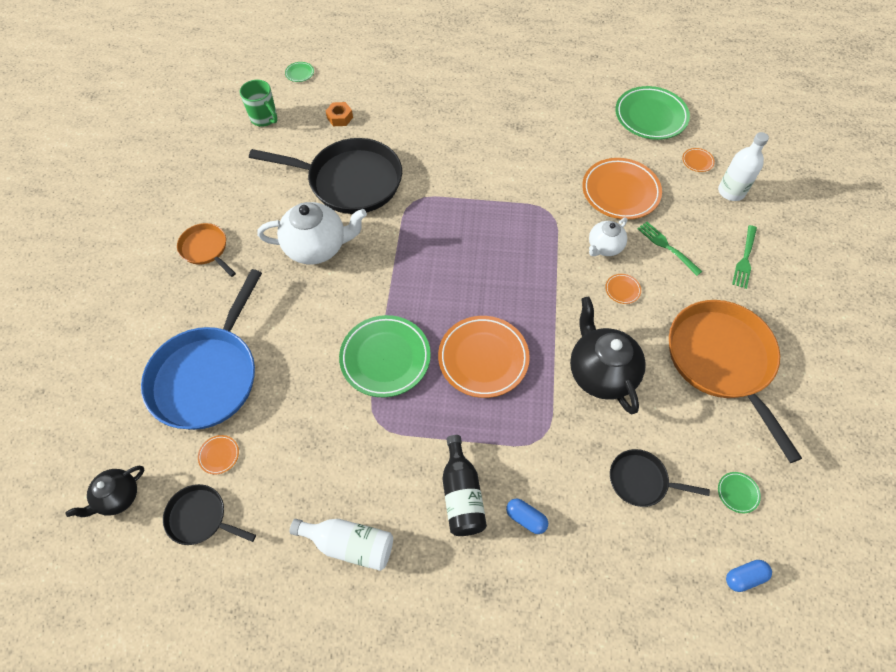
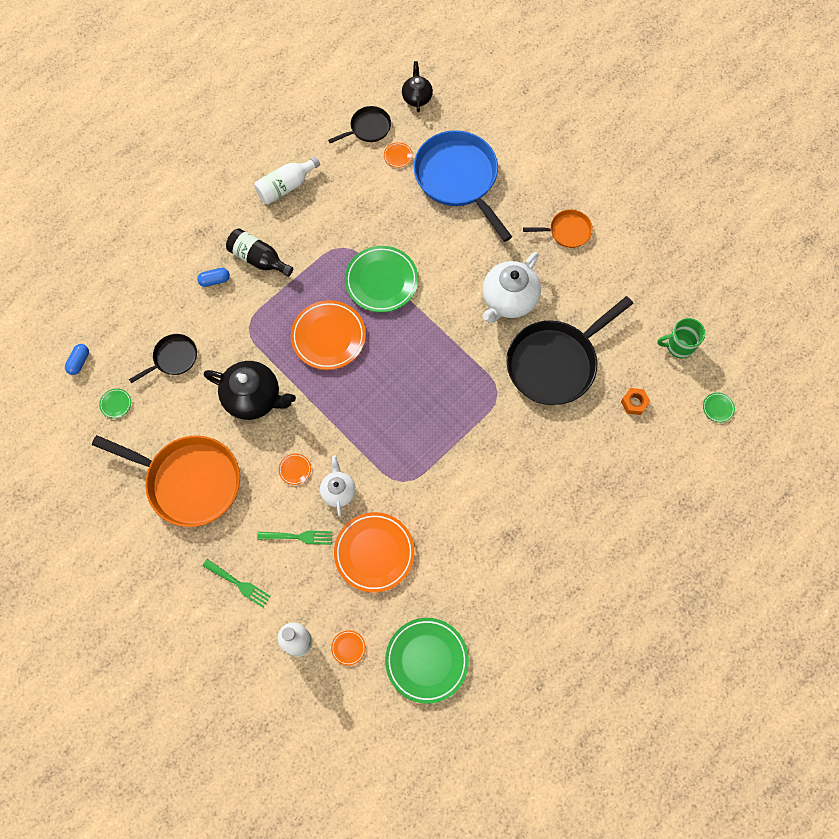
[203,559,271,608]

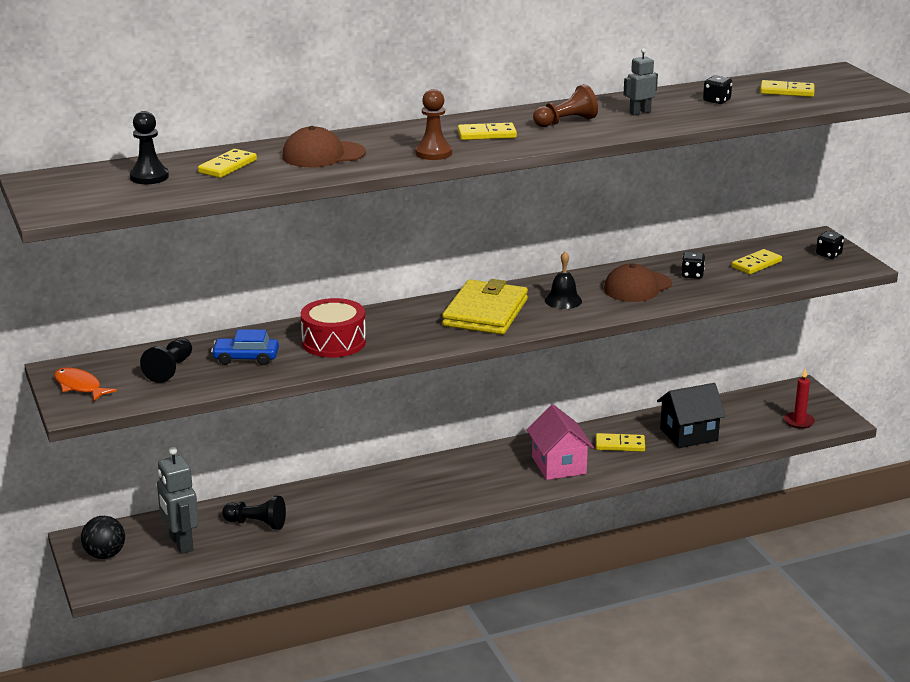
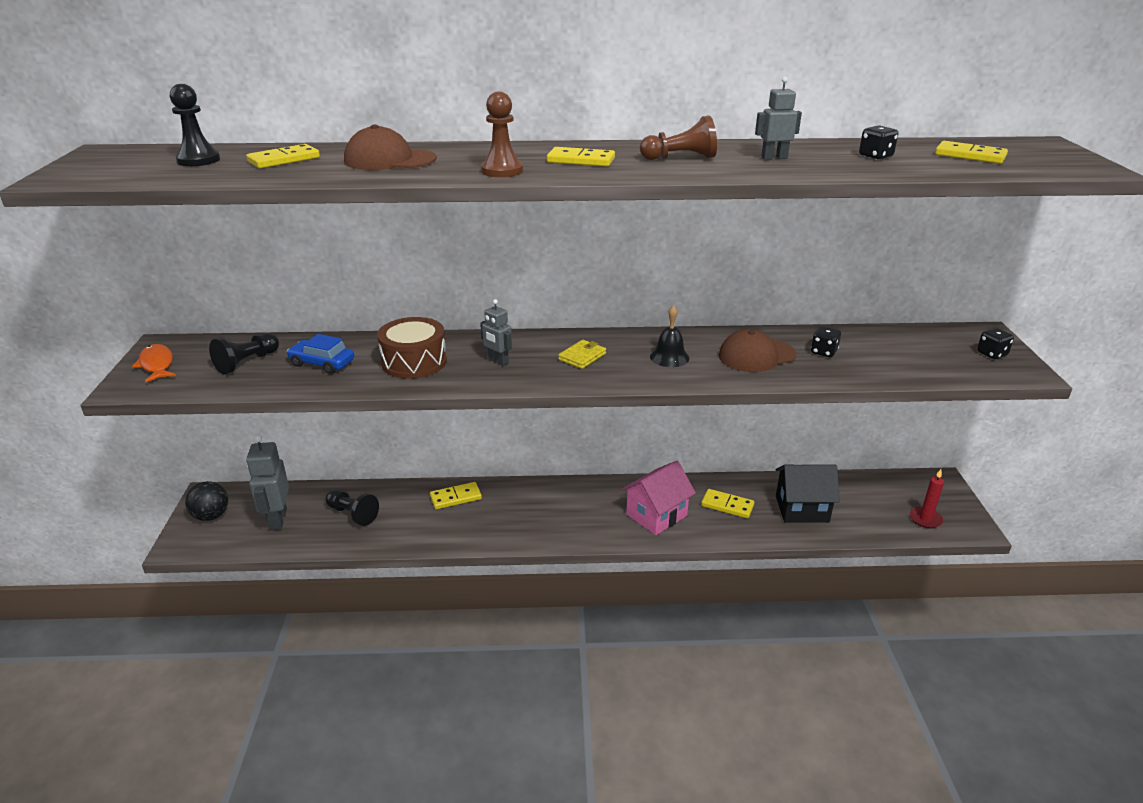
[377,317,447,379]
[558,340,606,369]
[622,461,696,535]
[430,482,482,509]
[480,299,512,366]

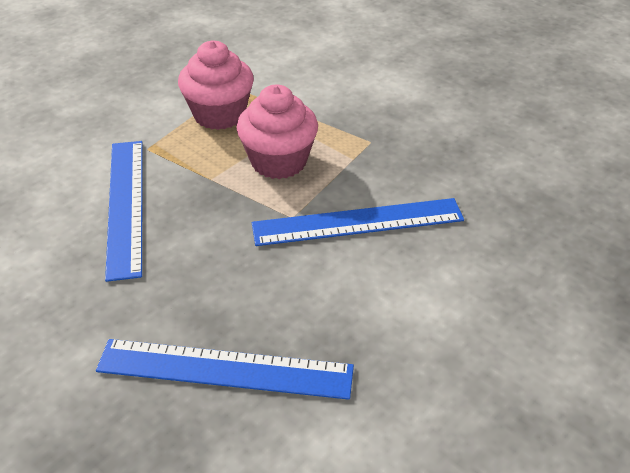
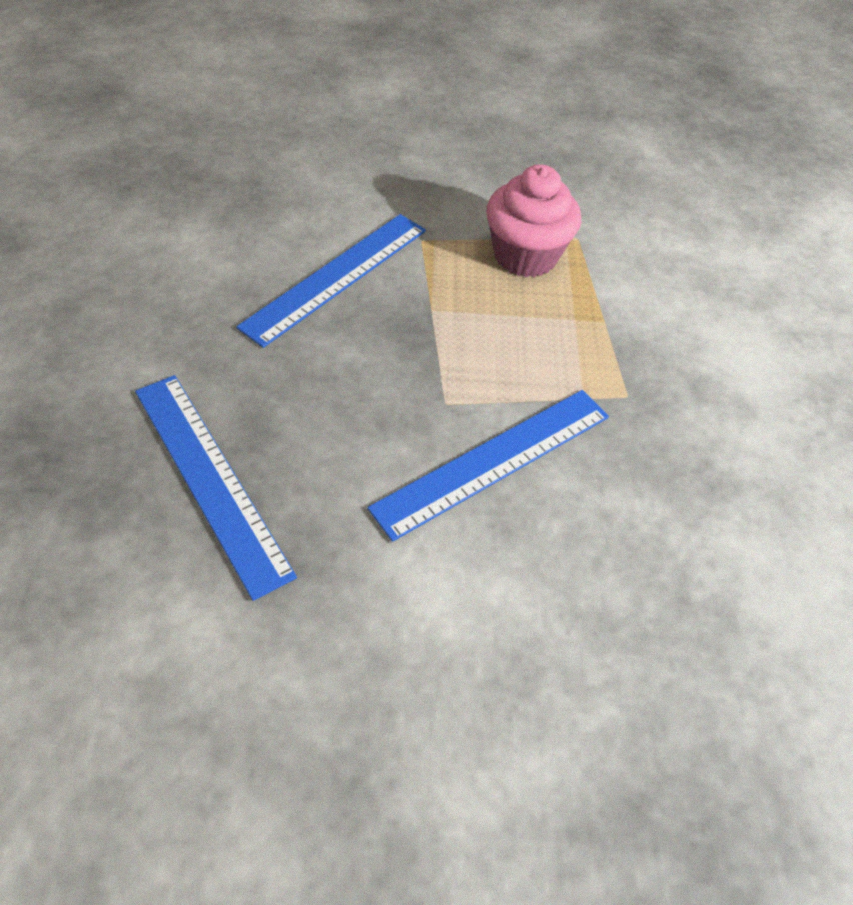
[236,85,318,179] (first image)
[367,390,609,542]

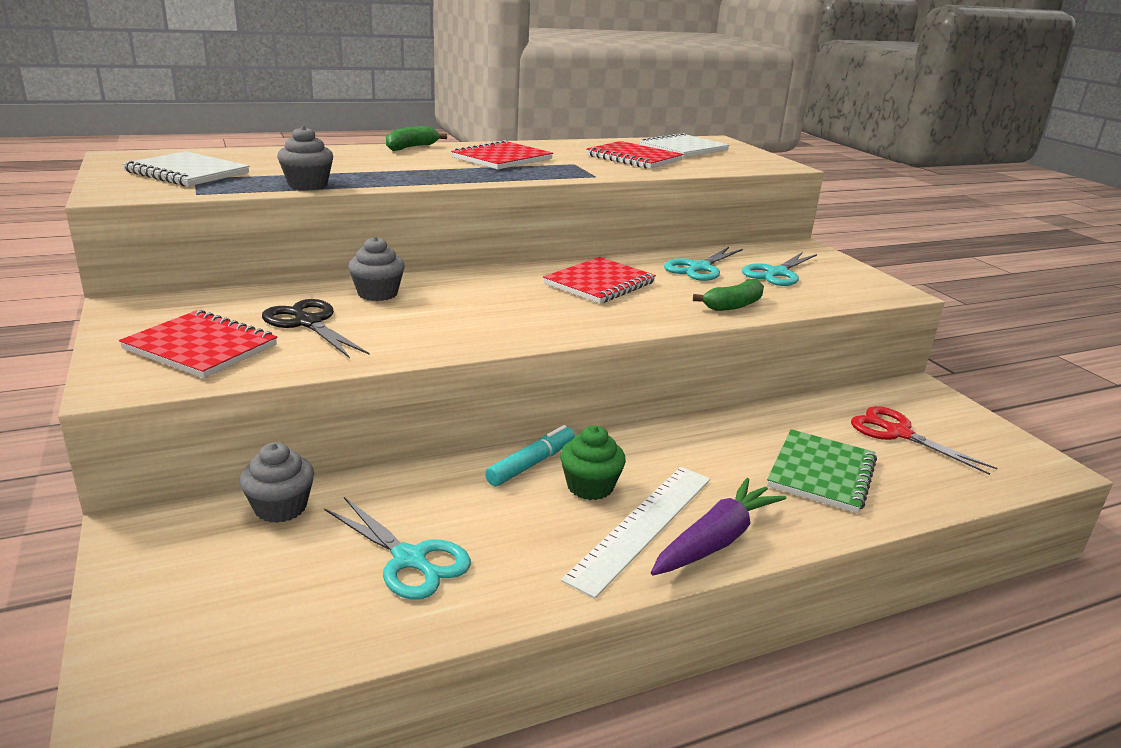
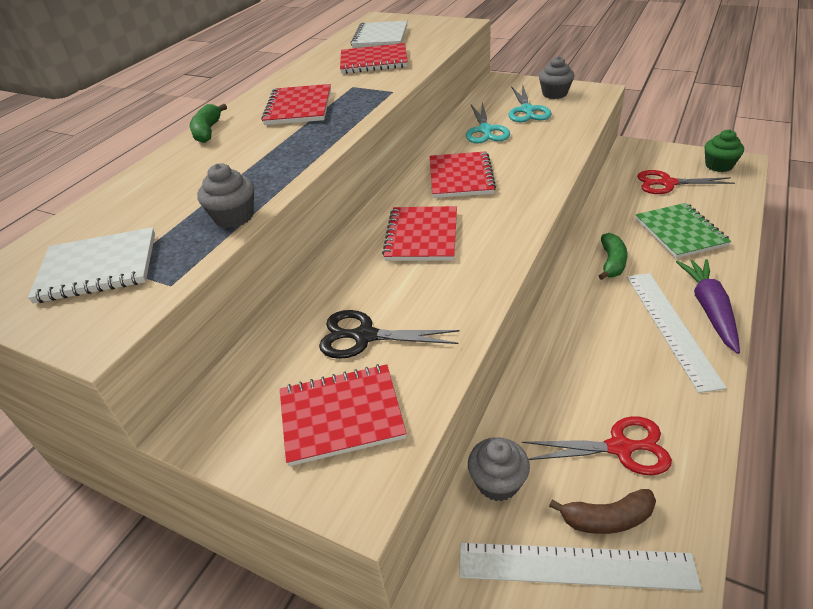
[522,416,672,476]
[539,56,574,99]
[485,425,575,486] (first image)
[705,129,744,172]
[599,233,627,280]
[382,206,457,261]
[459,542,702,591]
[549,489,656,534]

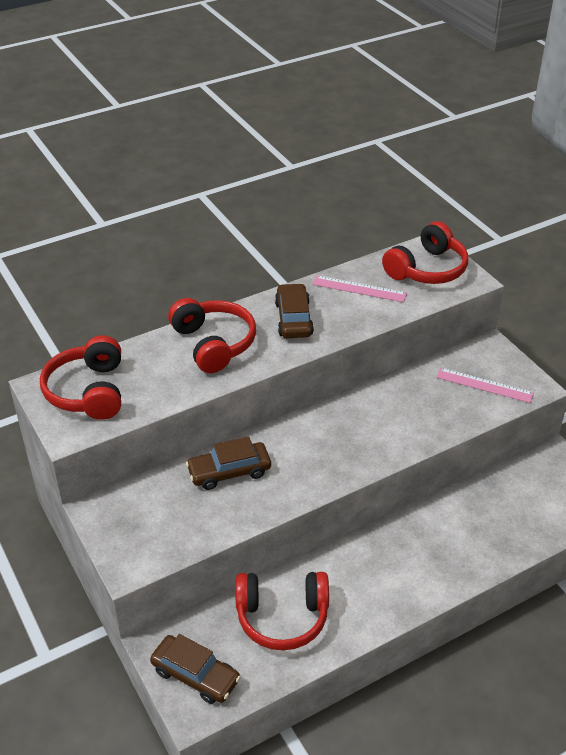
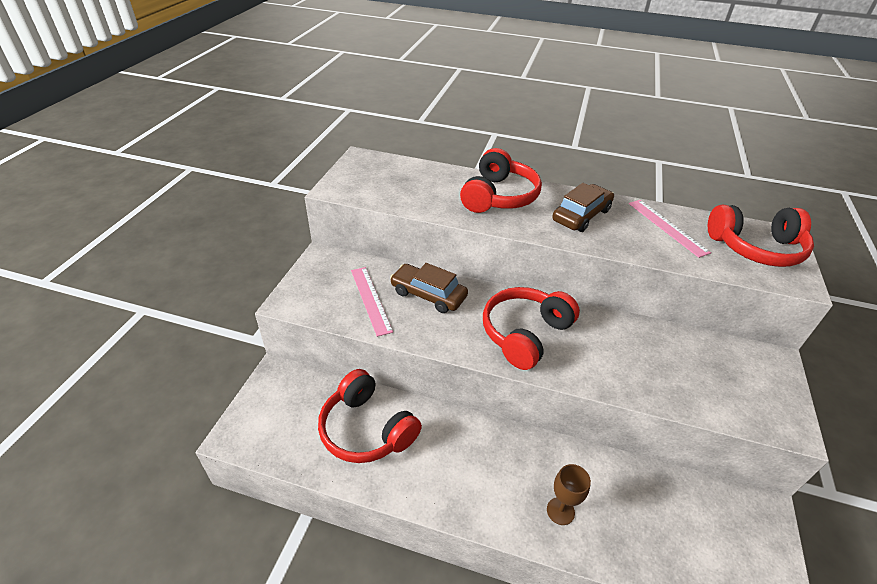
[483,287,580,370]
[150,634,241,704] (first image)
[351,267,393,337]
[547,464,591,525]

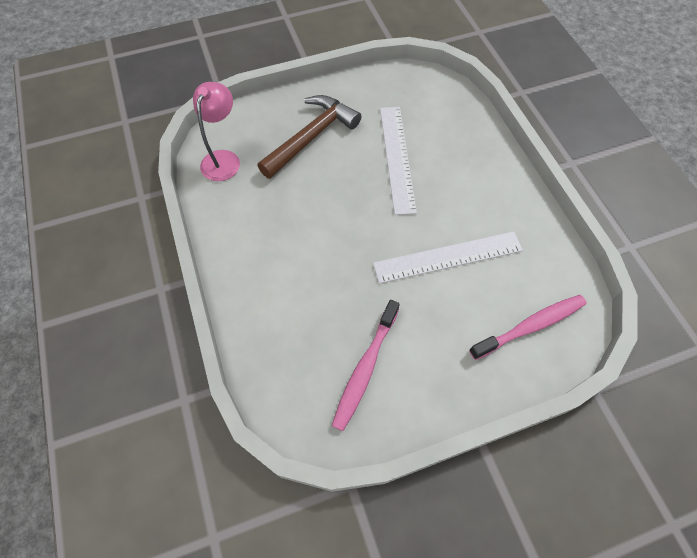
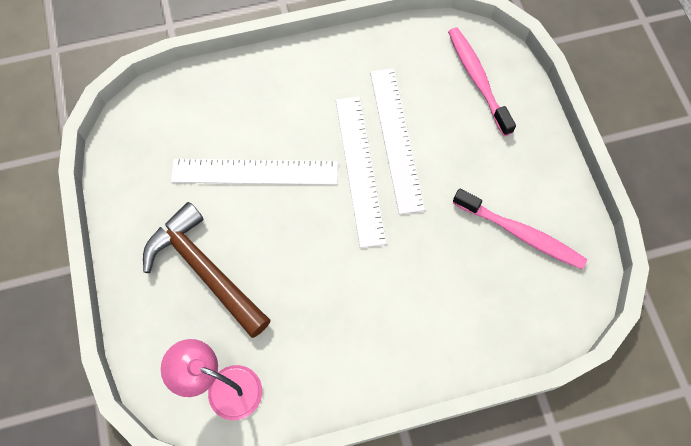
[336,96,387,248]

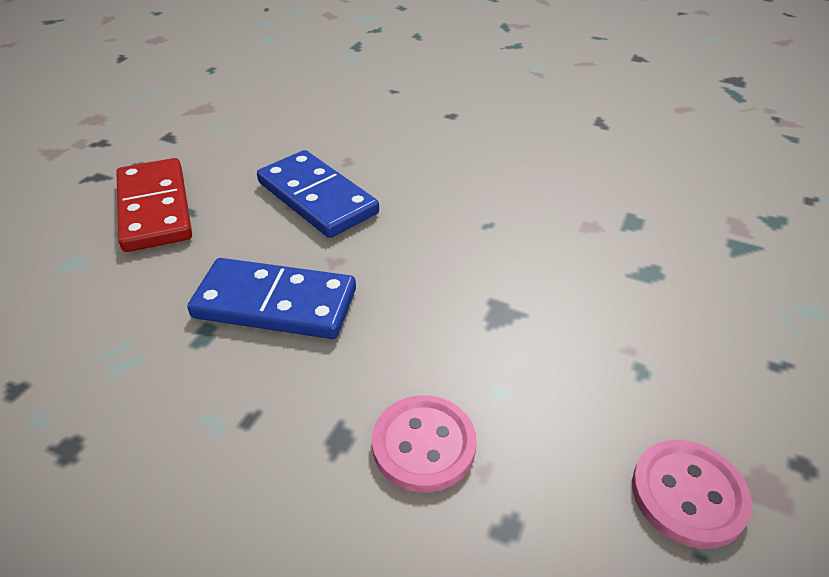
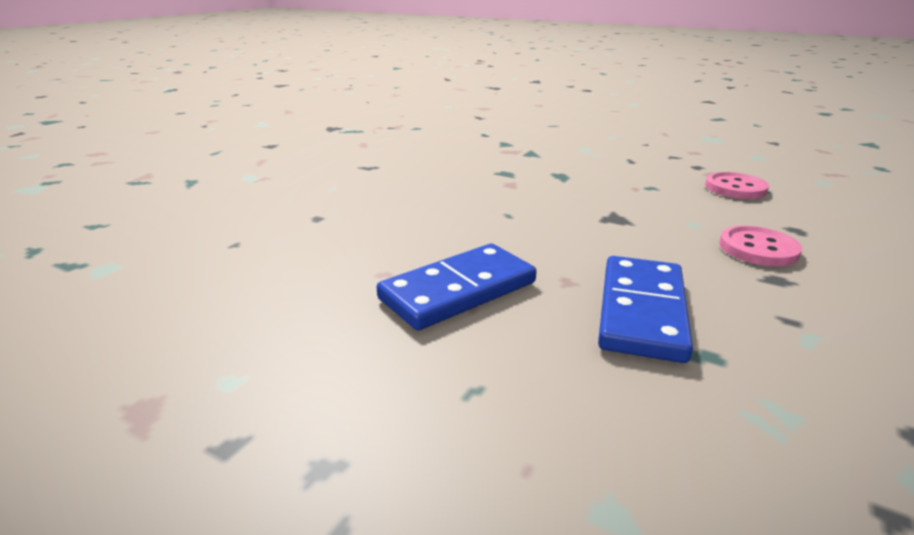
[116,158,192,252] (first image)

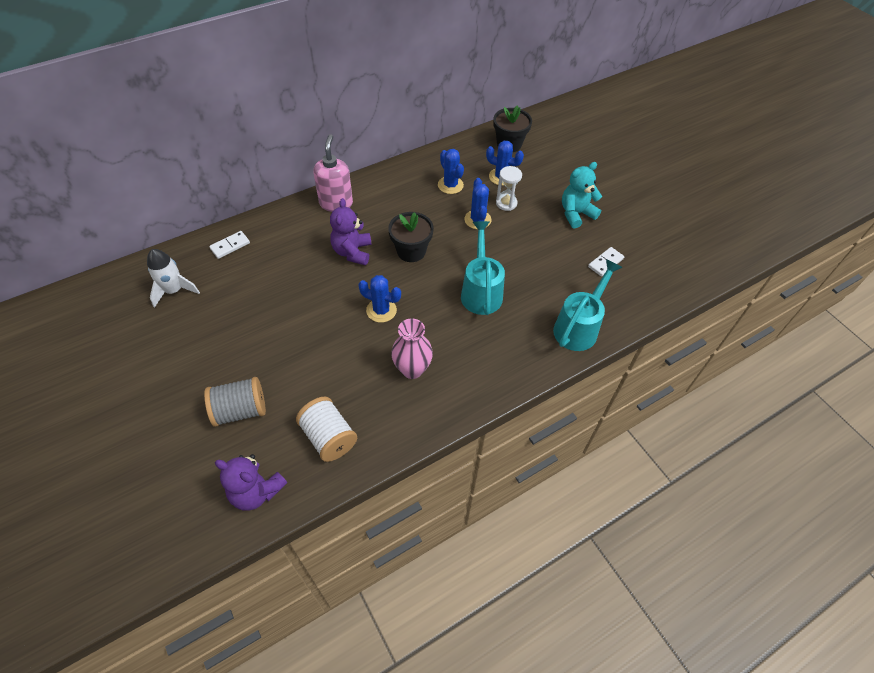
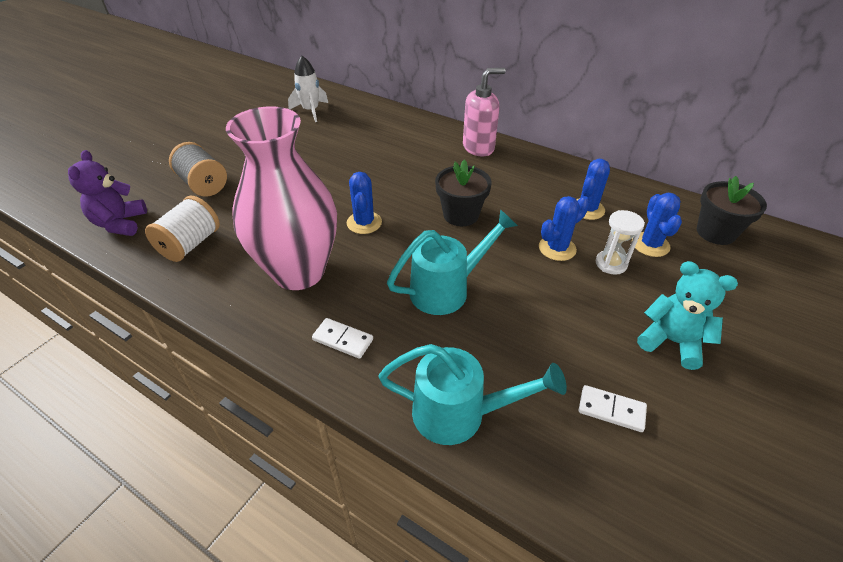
[312,318,373,359]
[330,198,372,265] (first image)
[226,106,337,290]

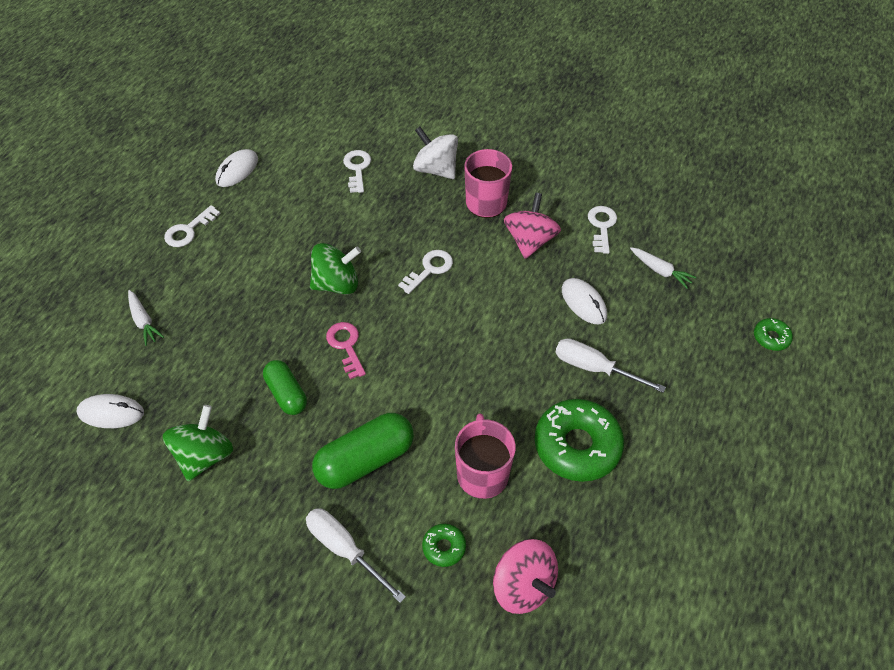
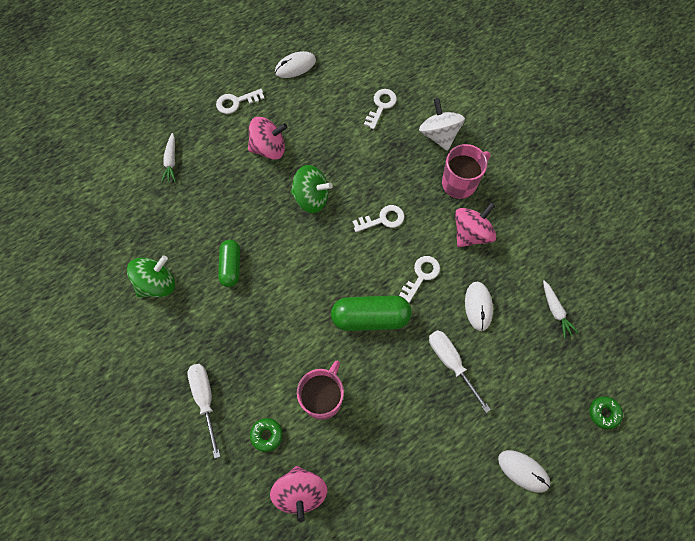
[498,450,550,492]
[331,295,412,331]
[326,322,366,379] (first image)
[535,399,624,482] (first image)
[399,256,440,303]
[248,117,288,160]

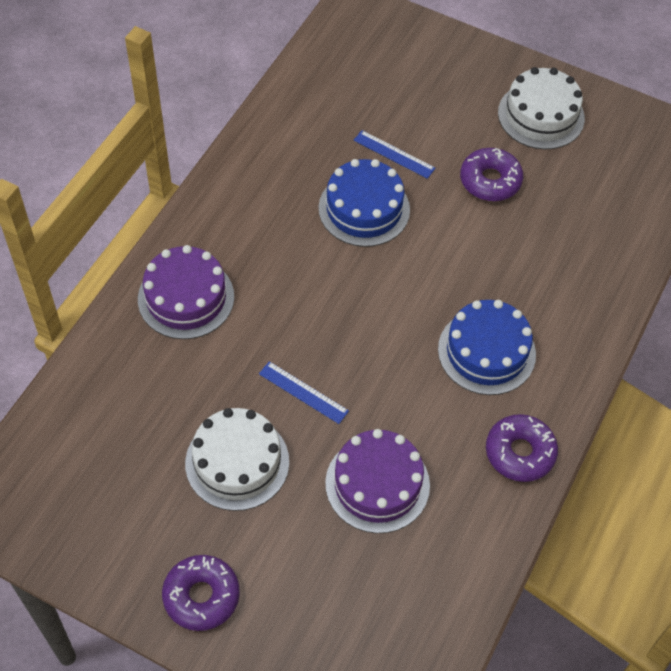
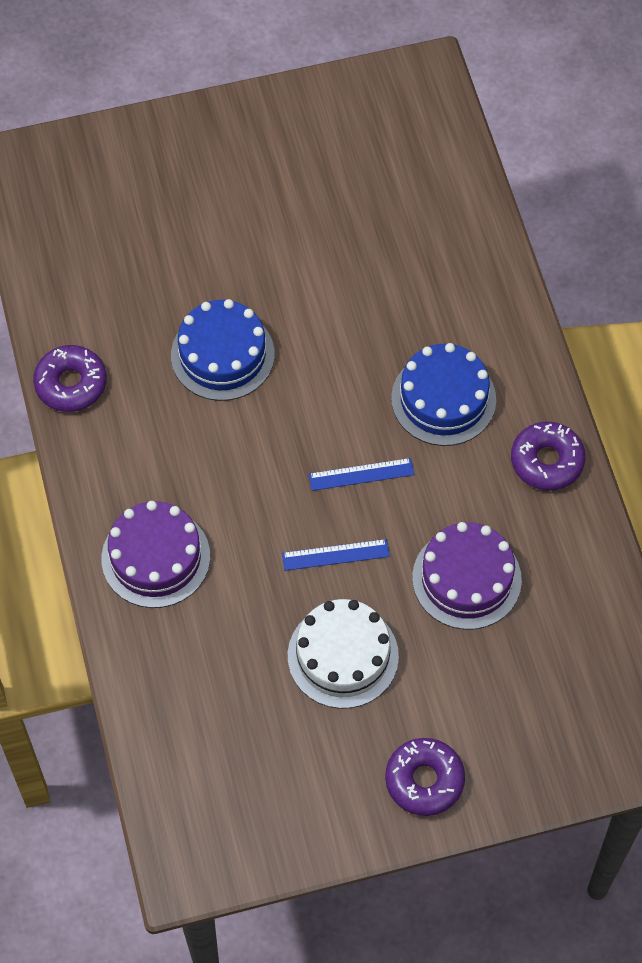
[309,458,414,491]
[33,345,107,412]
[498,67,585,150] (first image)

